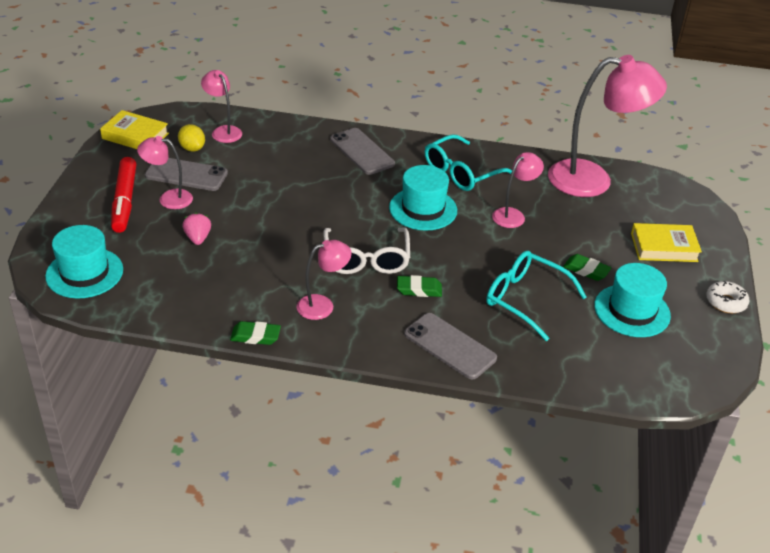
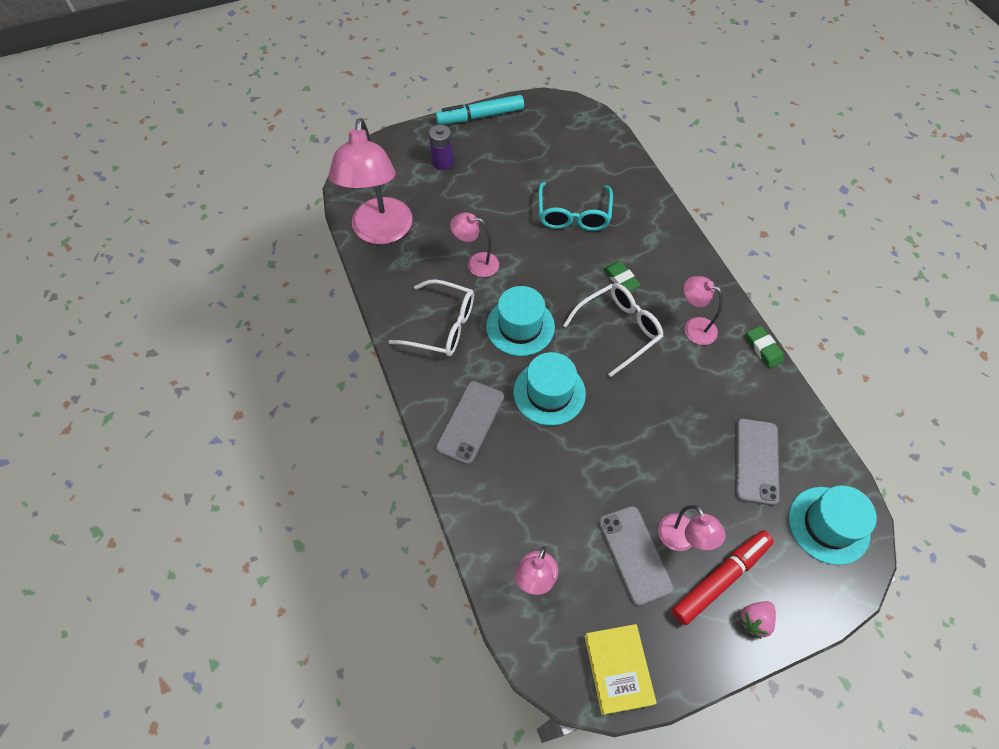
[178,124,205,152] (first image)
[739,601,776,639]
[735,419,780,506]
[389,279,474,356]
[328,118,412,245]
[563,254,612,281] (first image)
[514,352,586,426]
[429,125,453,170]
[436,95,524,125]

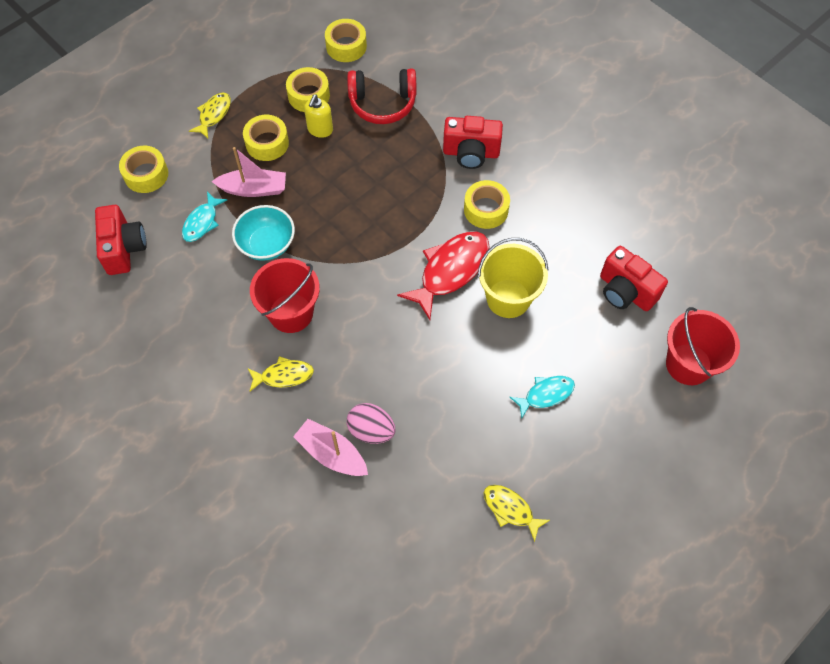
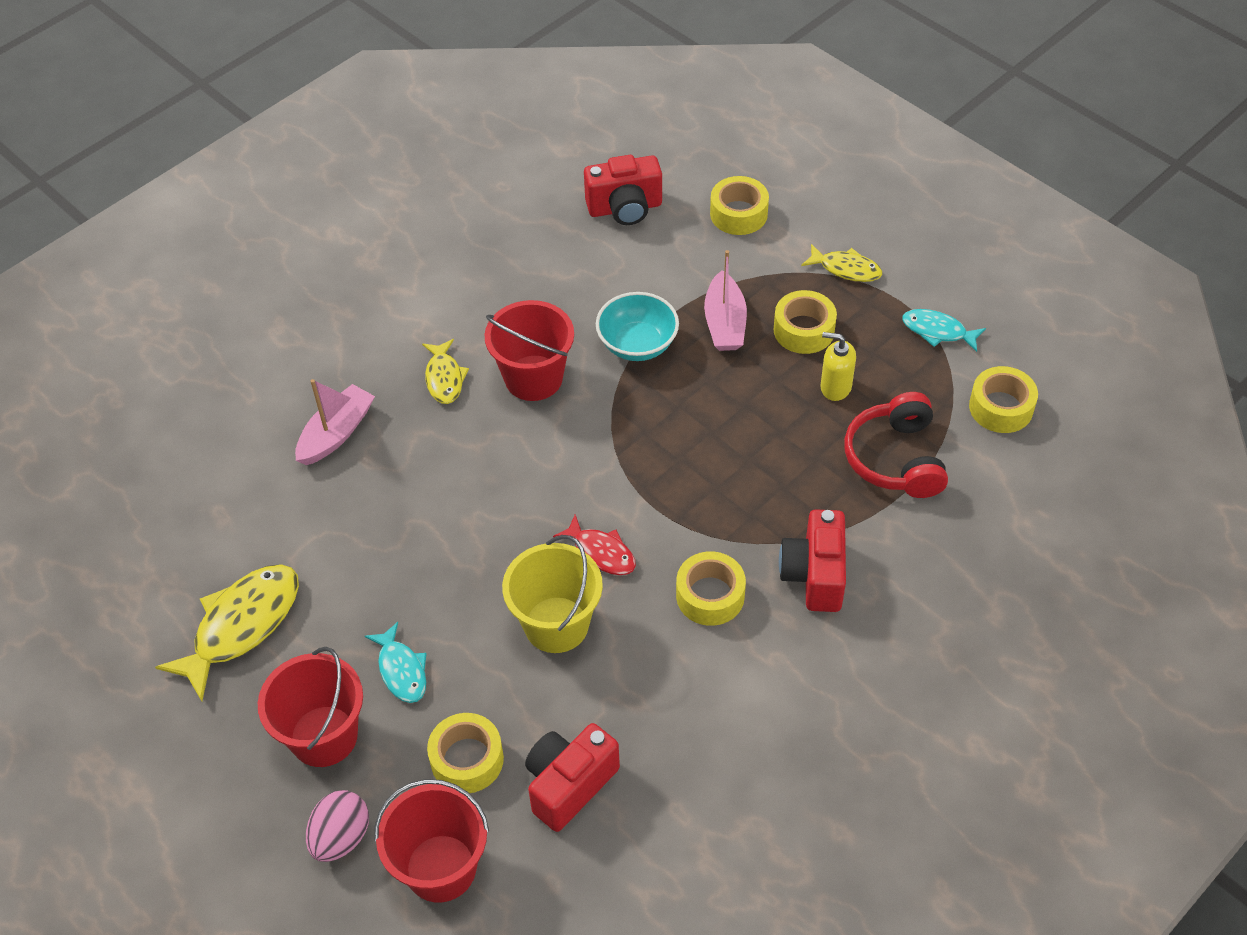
[902,309,986,352]
[427,713,504,793]
[306,790,369,862]
[553,514,636,575]
[155,564,299,701]
[258,647,363,767]

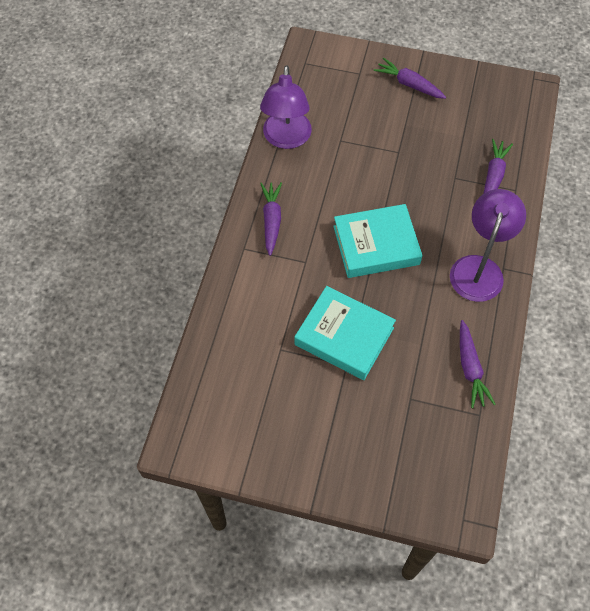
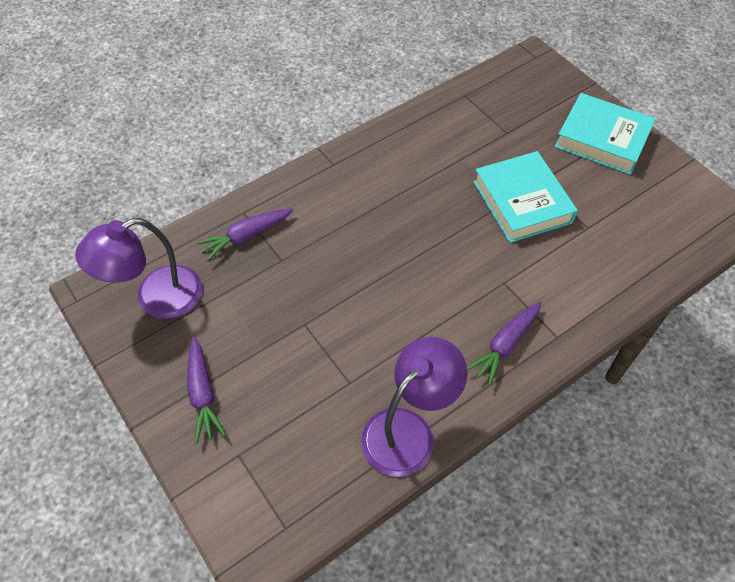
[555,93,656,175]
[75,218,202,319]
[460,320,496,408] (first image)

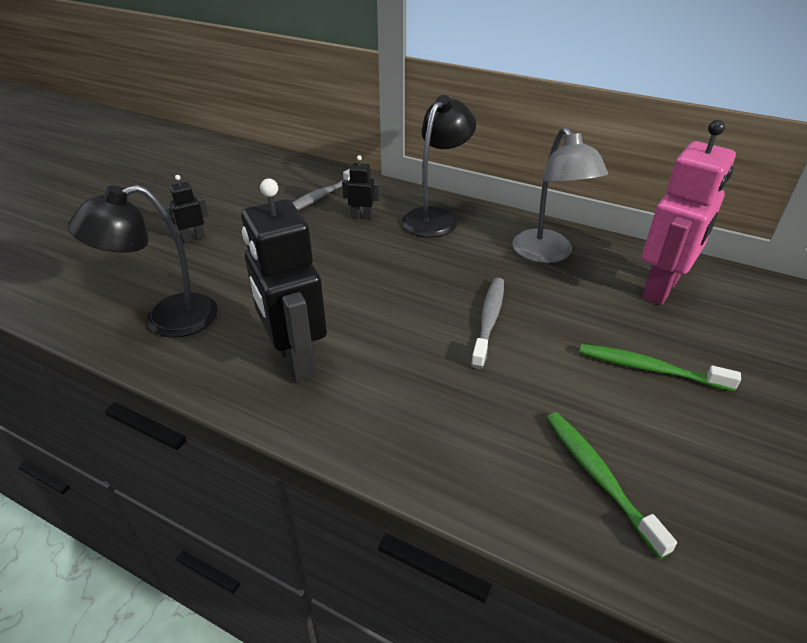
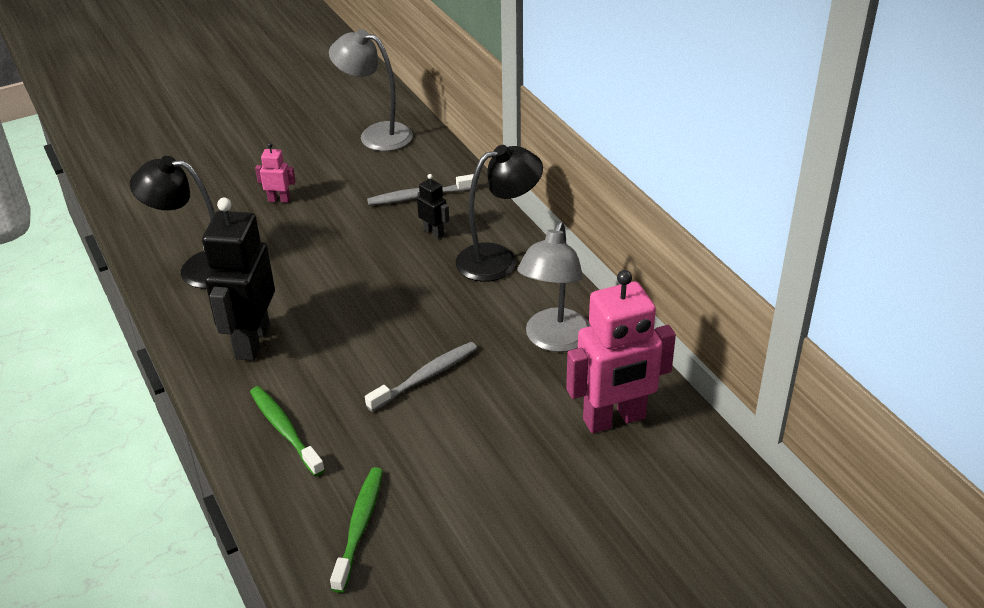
[255,143,296,203]
[250,386,325,476]
[329,29,413,151]

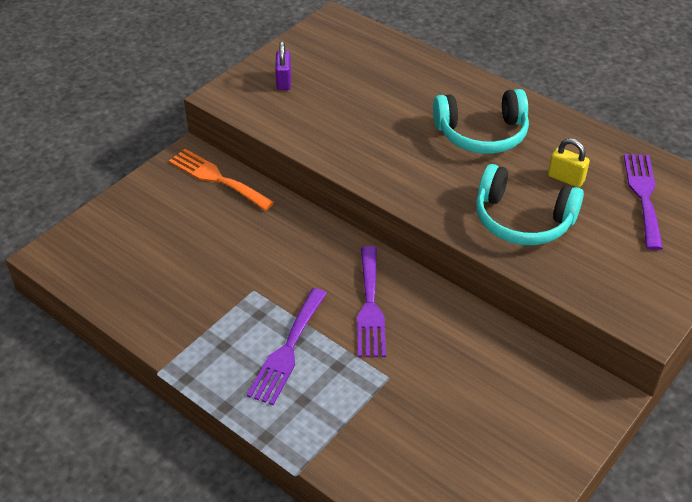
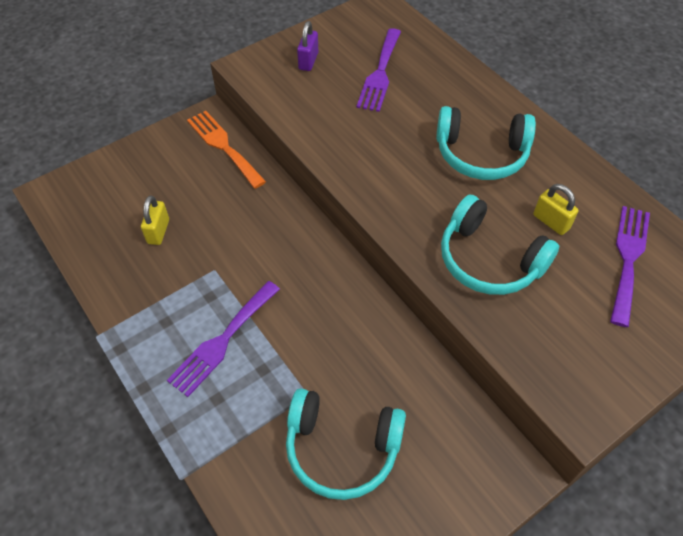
[357,28,401,112]
[141,195,169,245]
[286,388,406,500]

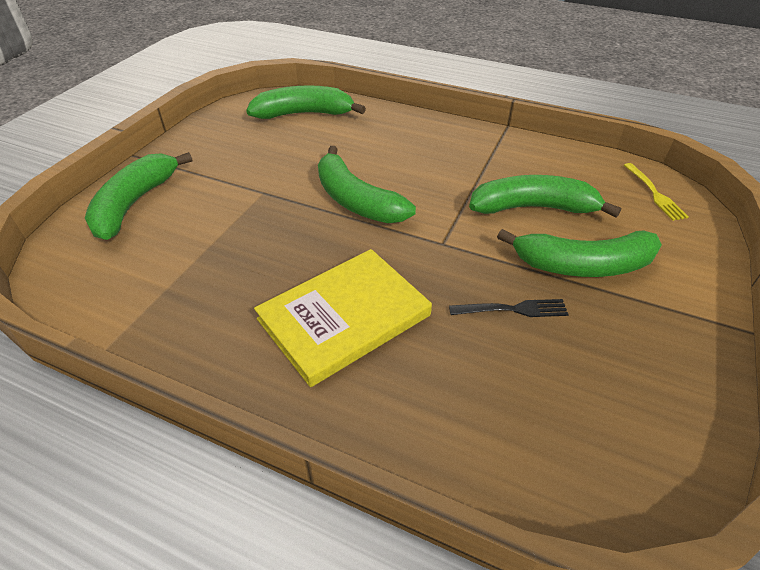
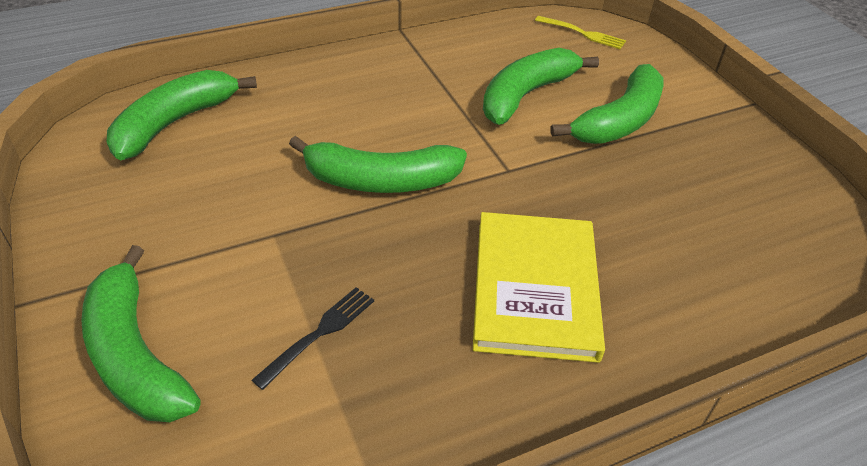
[252,287,374,390]

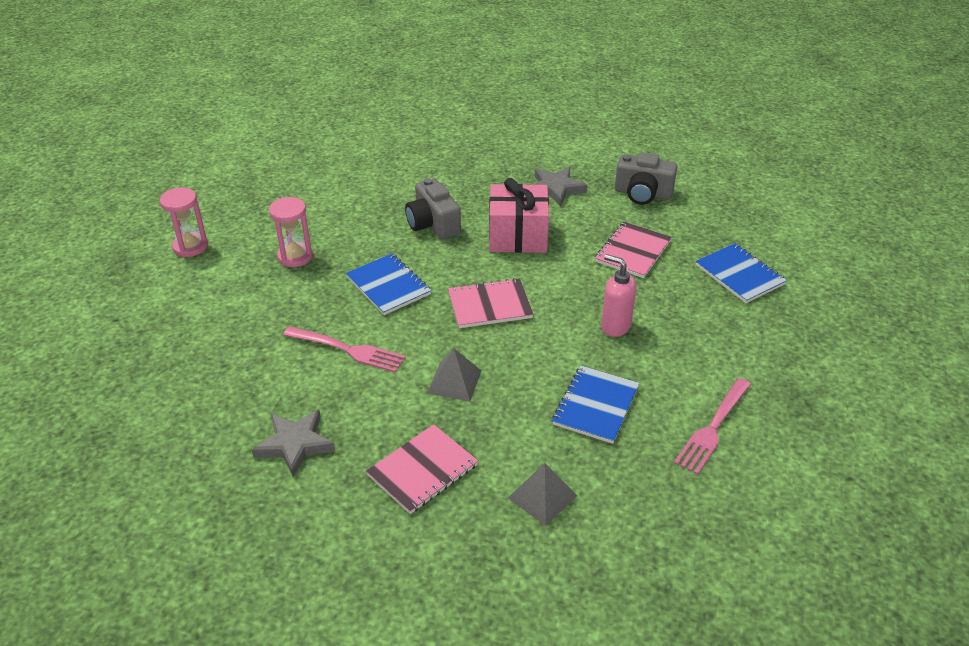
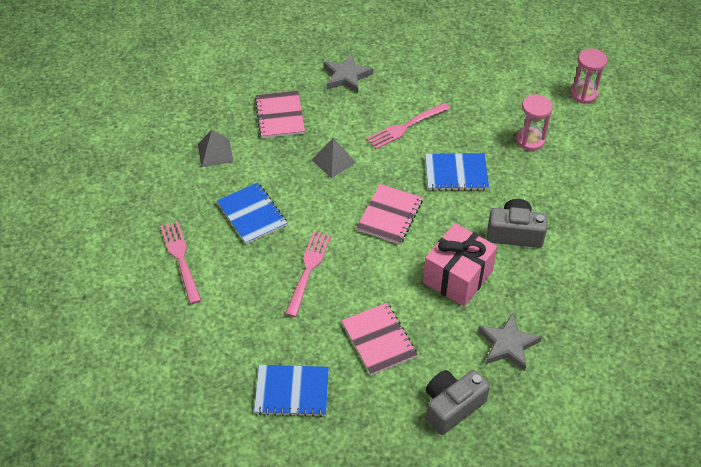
[285,231,331,317]

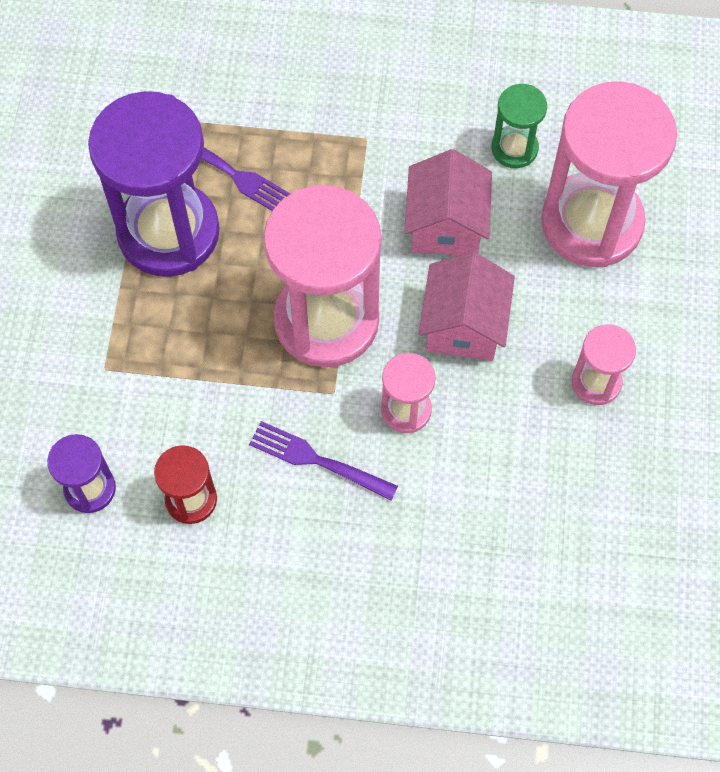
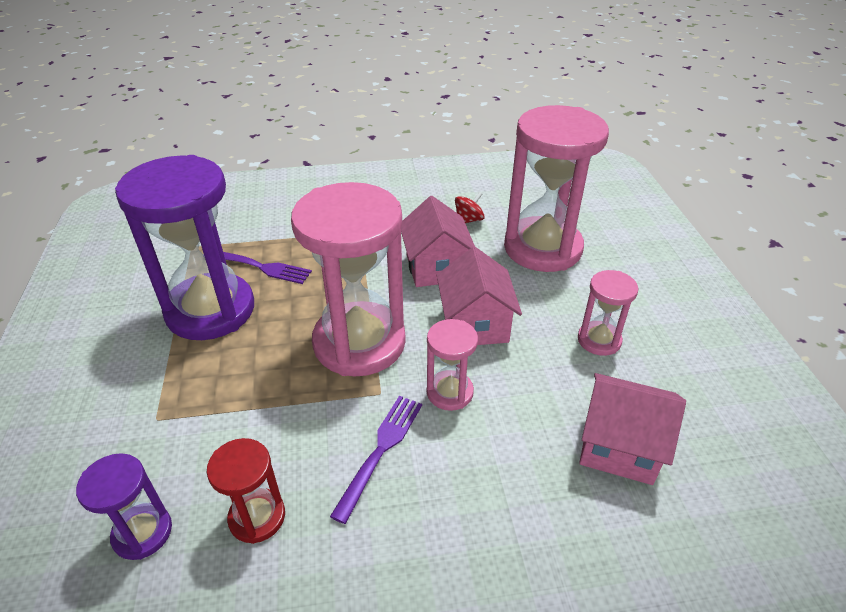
[330,396,422,524]
[455,192,485,223]
[579,373,686,485]

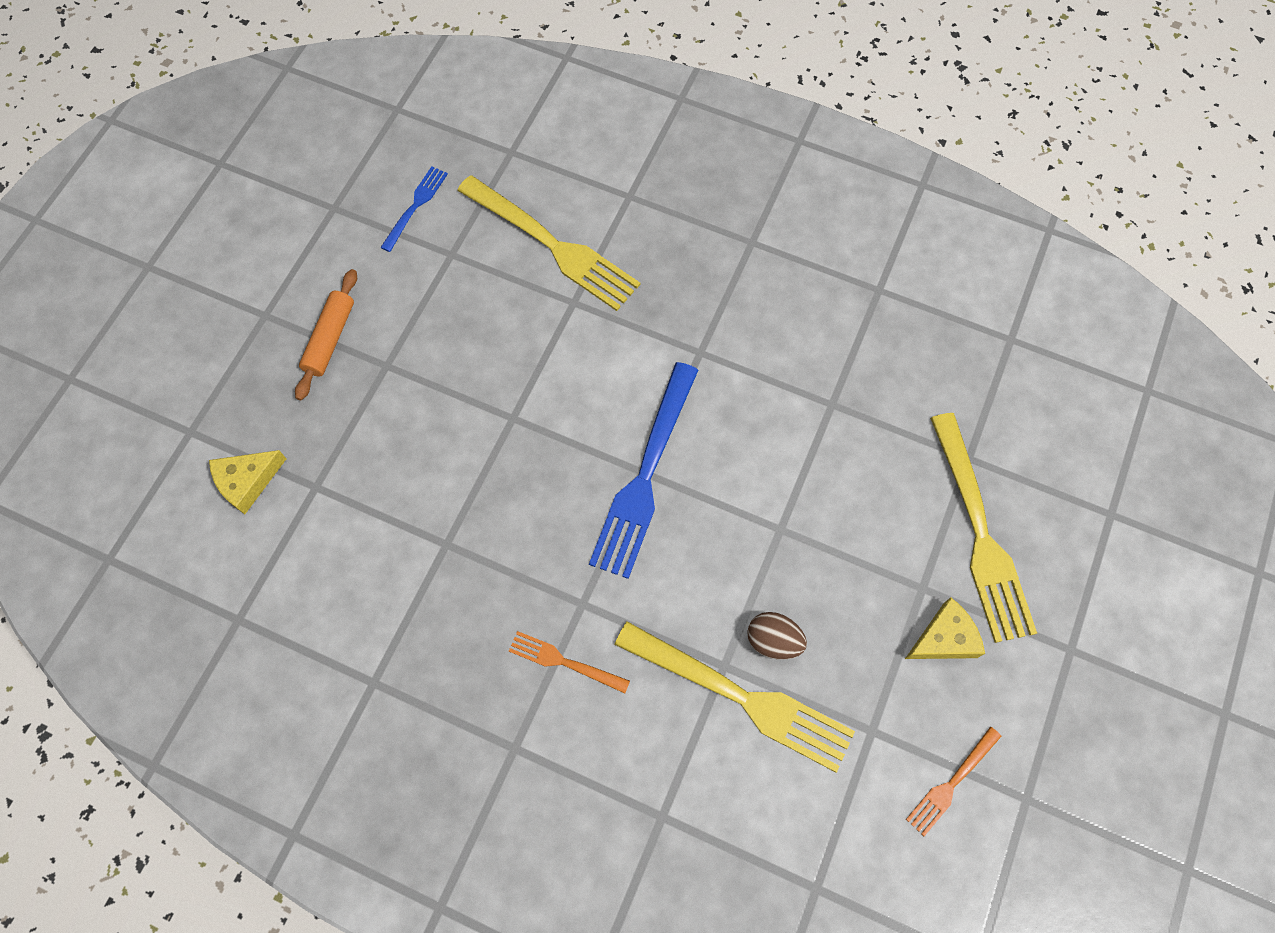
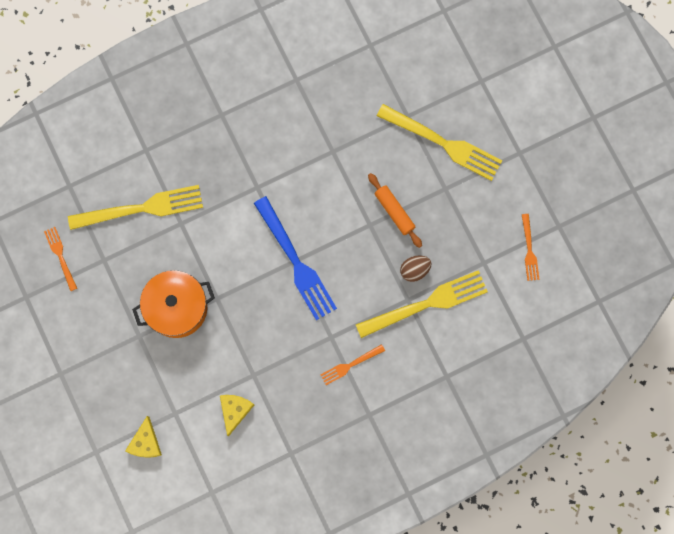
[368,173,422,248]
[44,227,77,291]
[220,395,254,437]
[132,270,215,338]

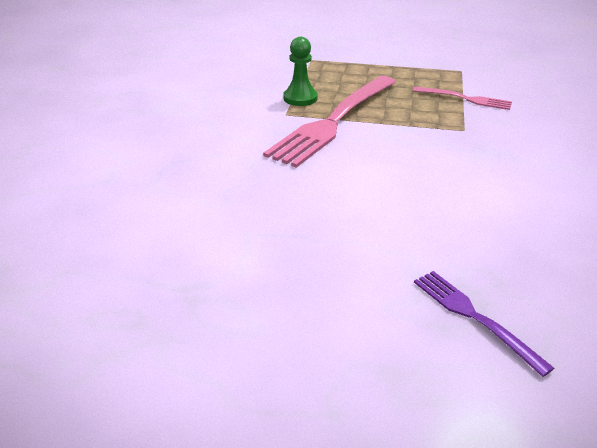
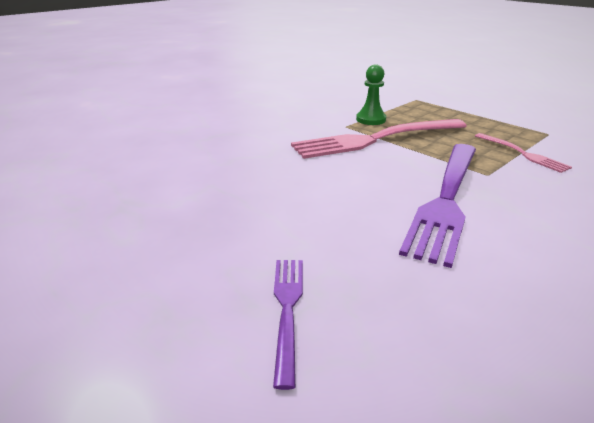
[399,144,476,268]

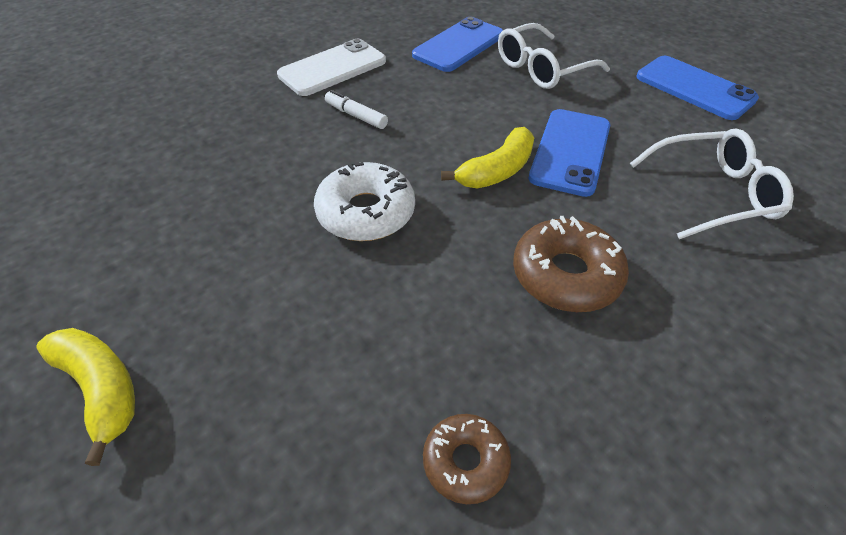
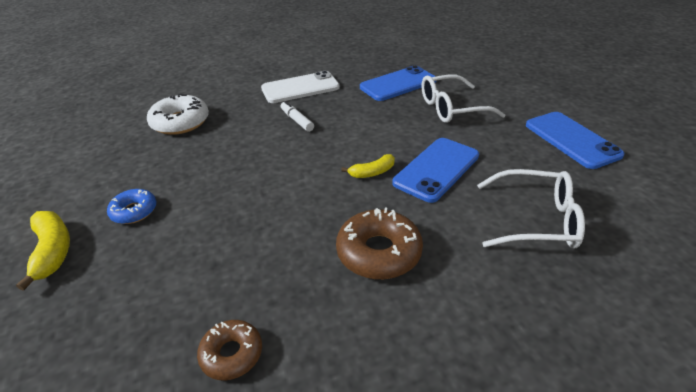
[147,94,209,135]
[341,154,395,178]
[107,189,156,224]

